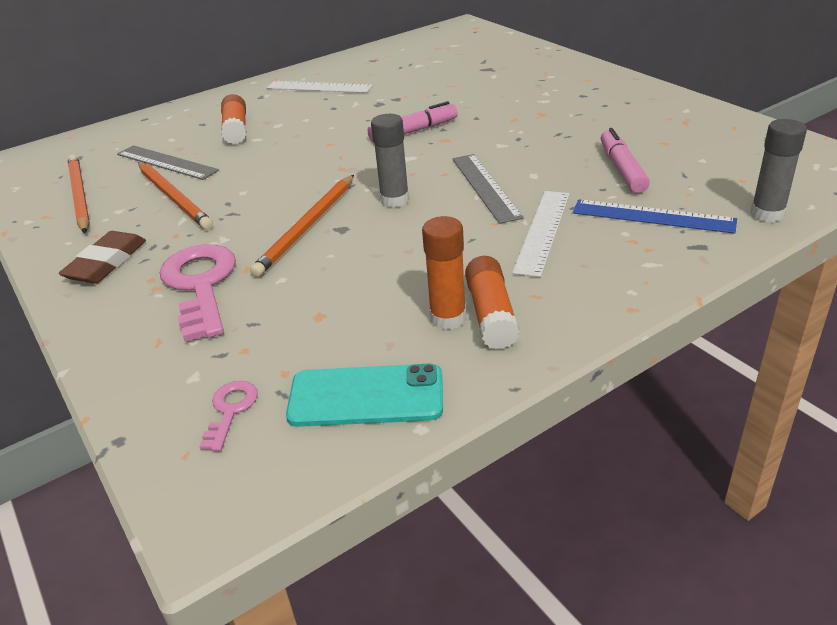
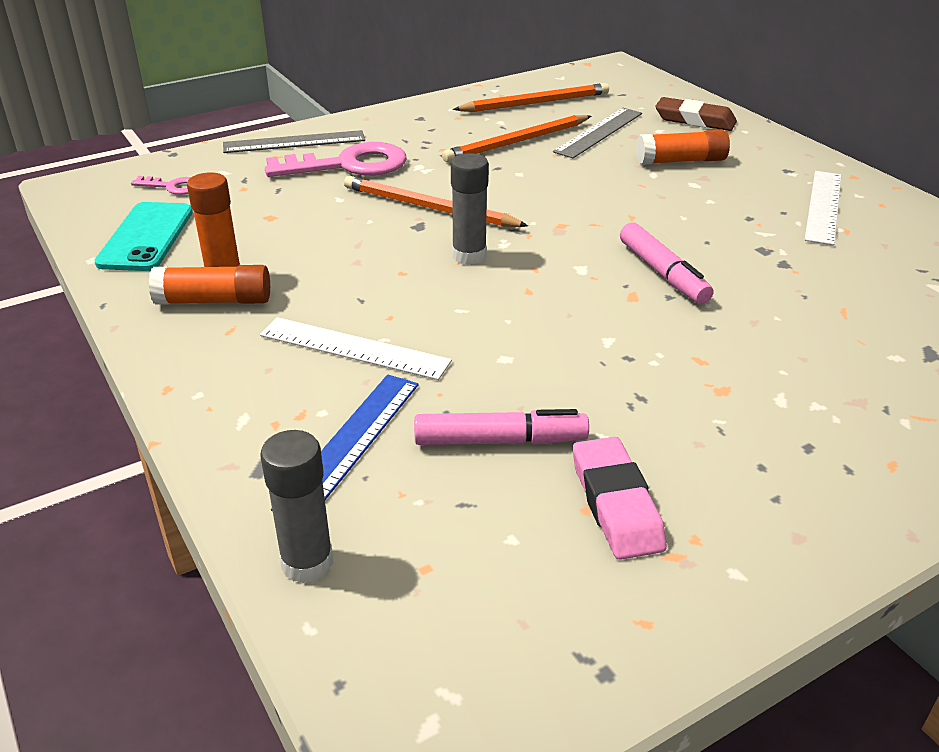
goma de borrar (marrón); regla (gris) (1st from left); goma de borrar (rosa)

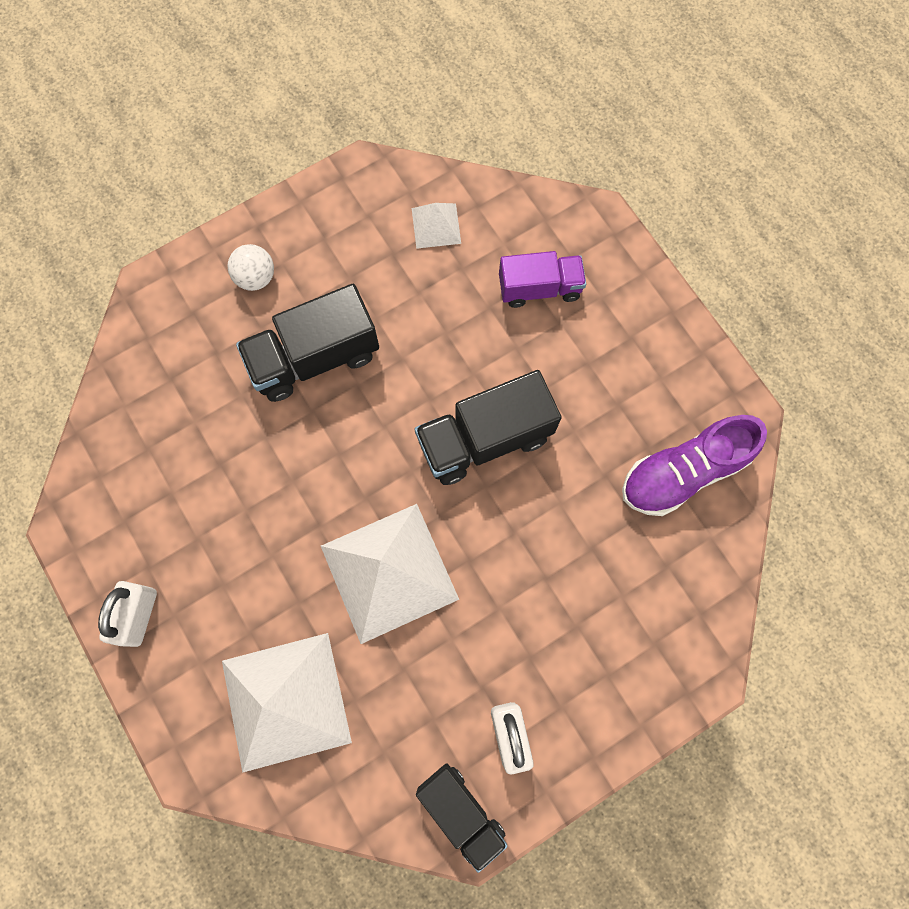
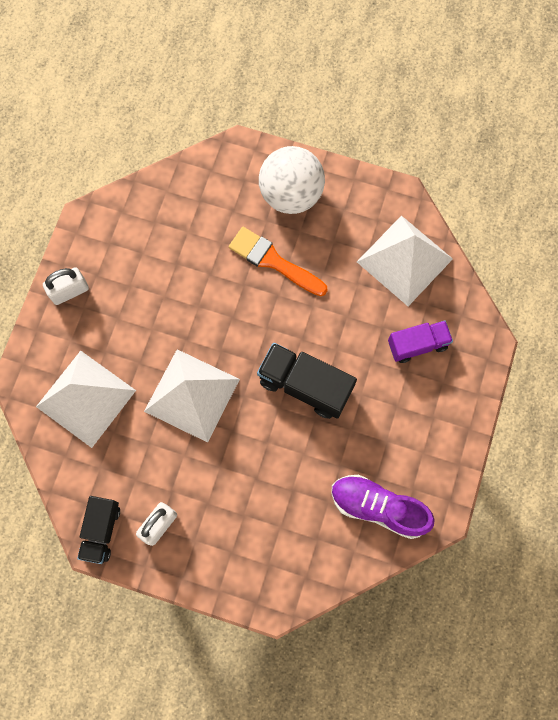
pelota (blanco); pincel (naranja); pirámide (blanco) (3rd from left); camión (morado)

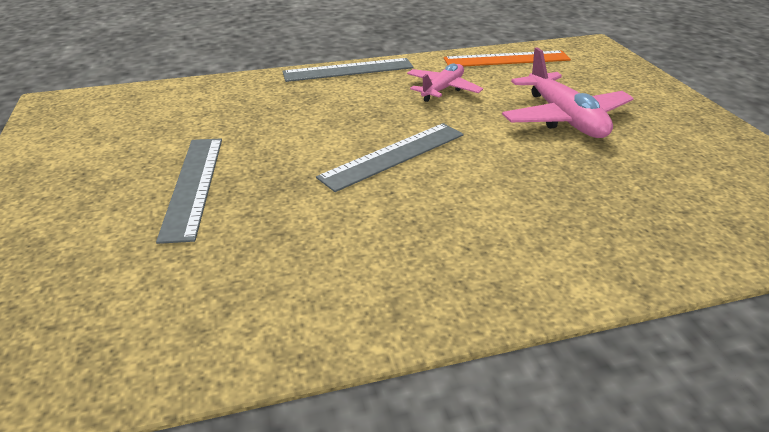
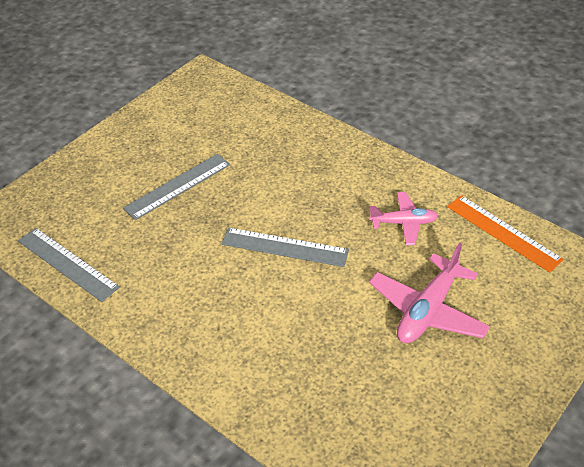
regla (gris) (1st from left)

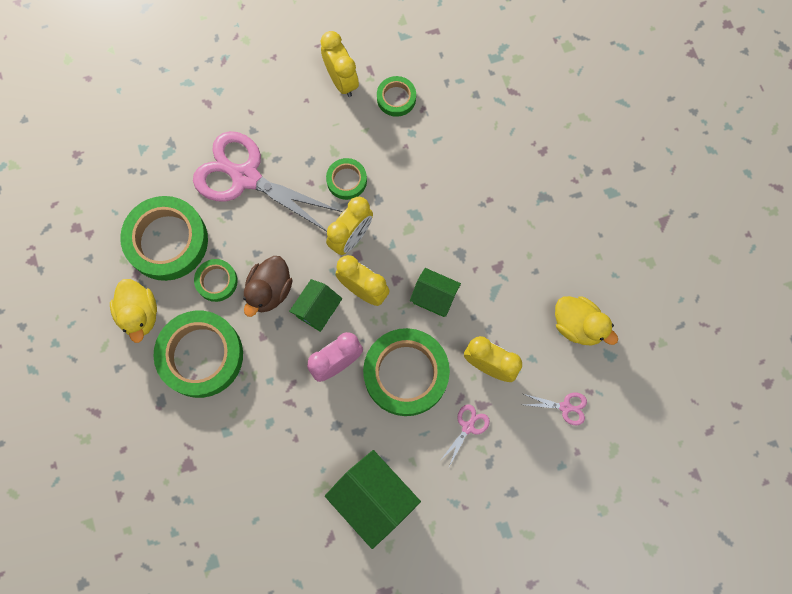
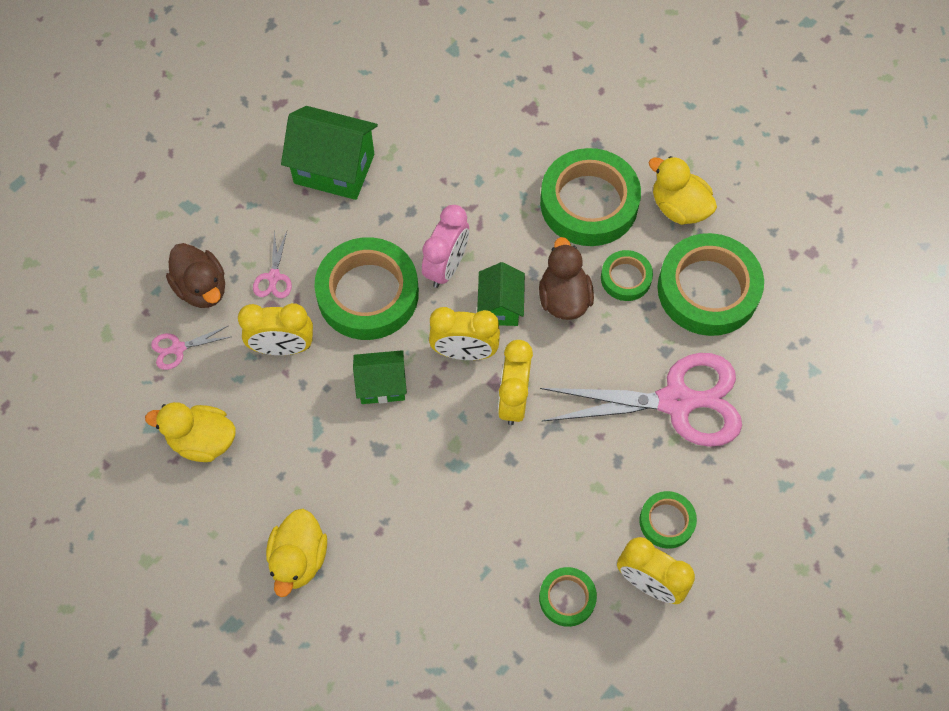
cinta adhesiva (verde) (5th from left); pato (marrón) (1st from left); pato (amarillo) (2nd from left)

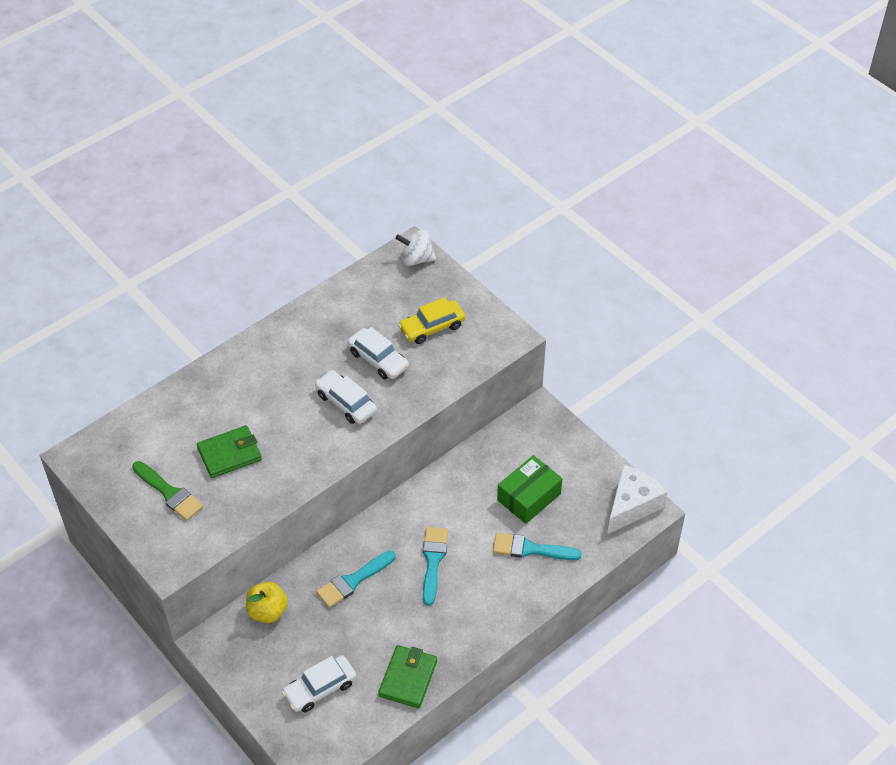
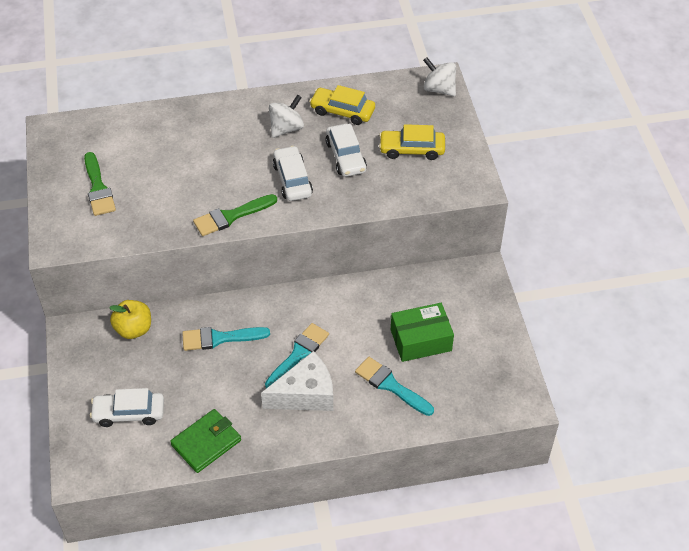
cartera (verde) (1st from left in the first image); queso (blanco); pincel (verde) (2nd from left); peonza (blanco) (1st from left); coche (amarillo) (1st from left)

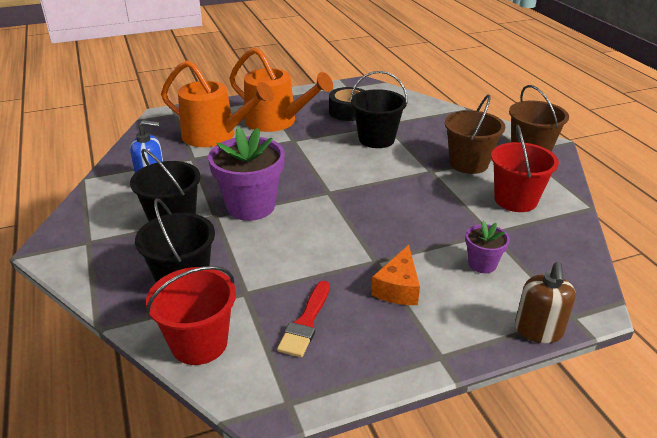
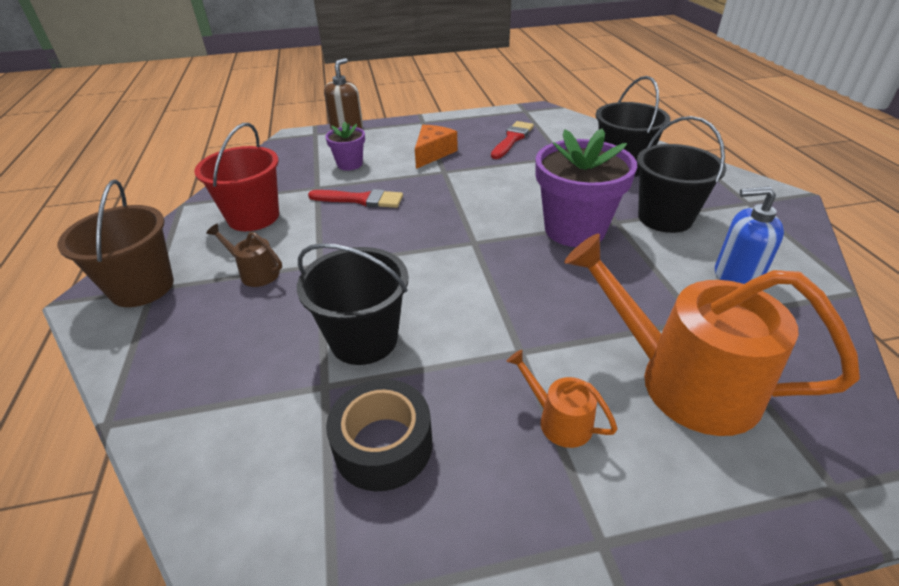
balde (rojo) (1st from left in the first image); regadera (naranja) (1st from left); regadera (marrón); pincel (rojo) (1st from left)

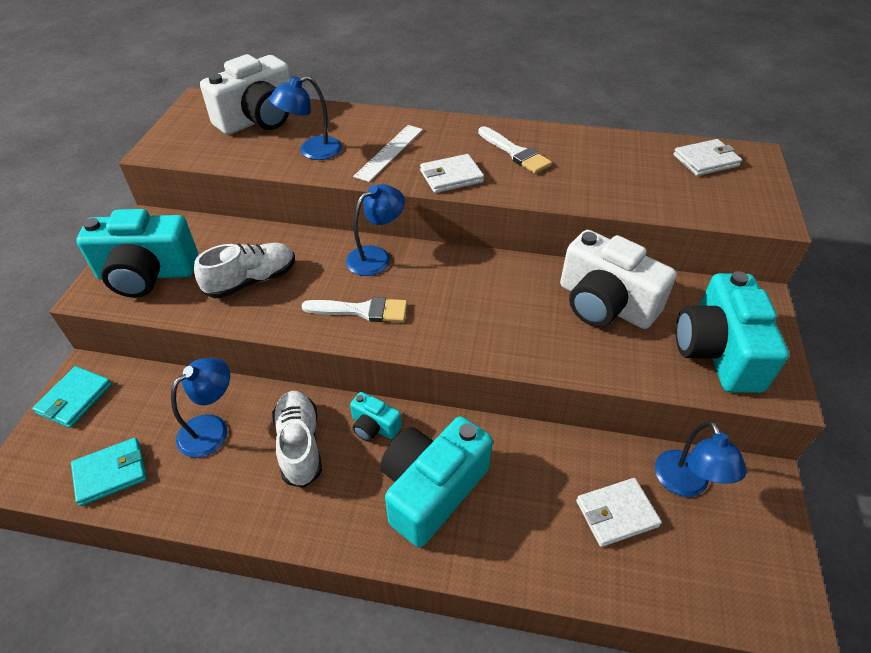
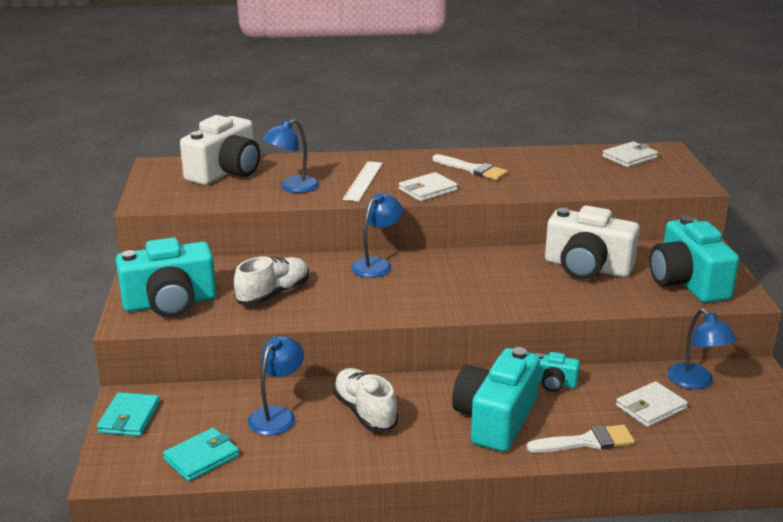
pincel (blanco) (2nd from left); cámara (turquesa) (3rd from left)

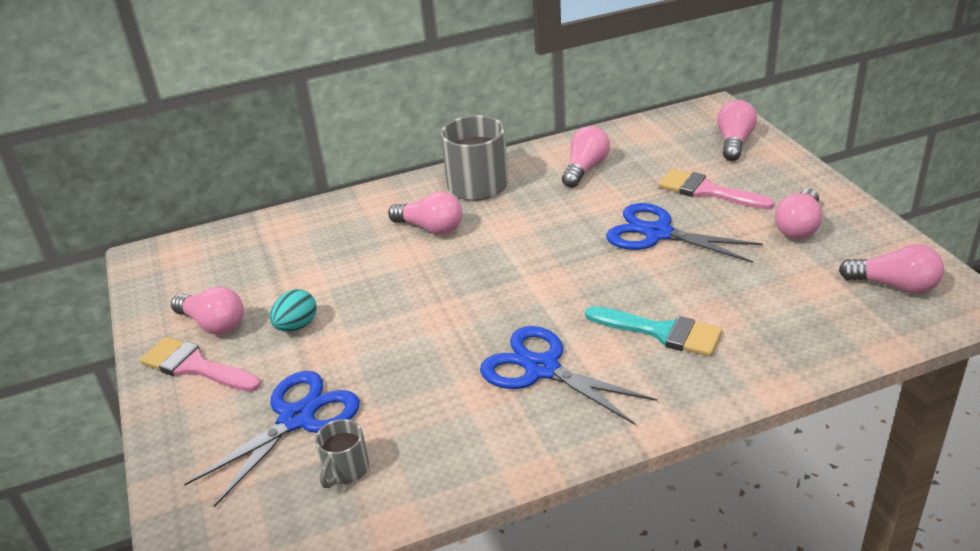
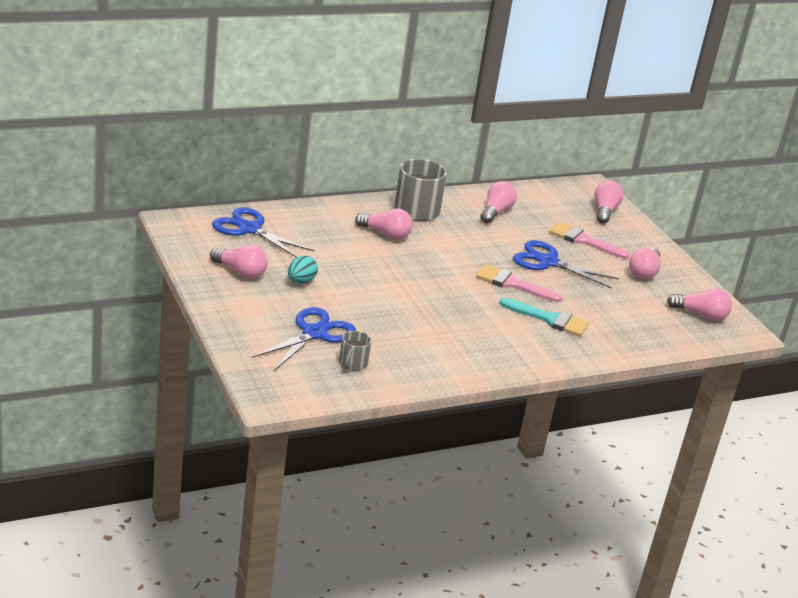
pincel (rosa) (1st from left); tijeras (azul) (1st from left)

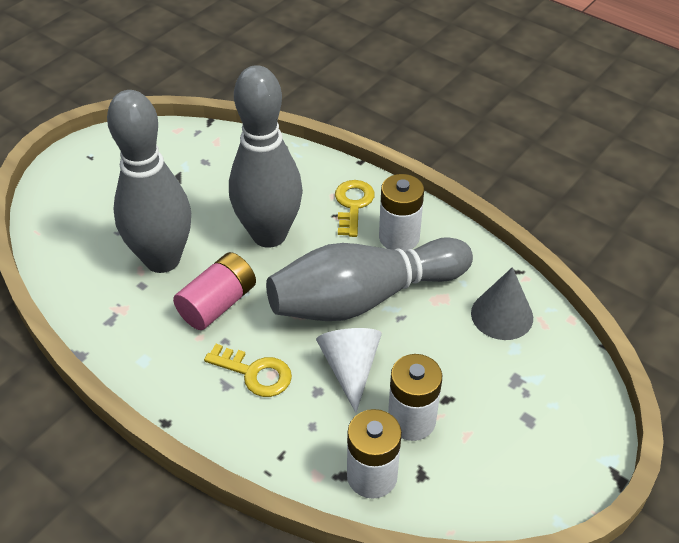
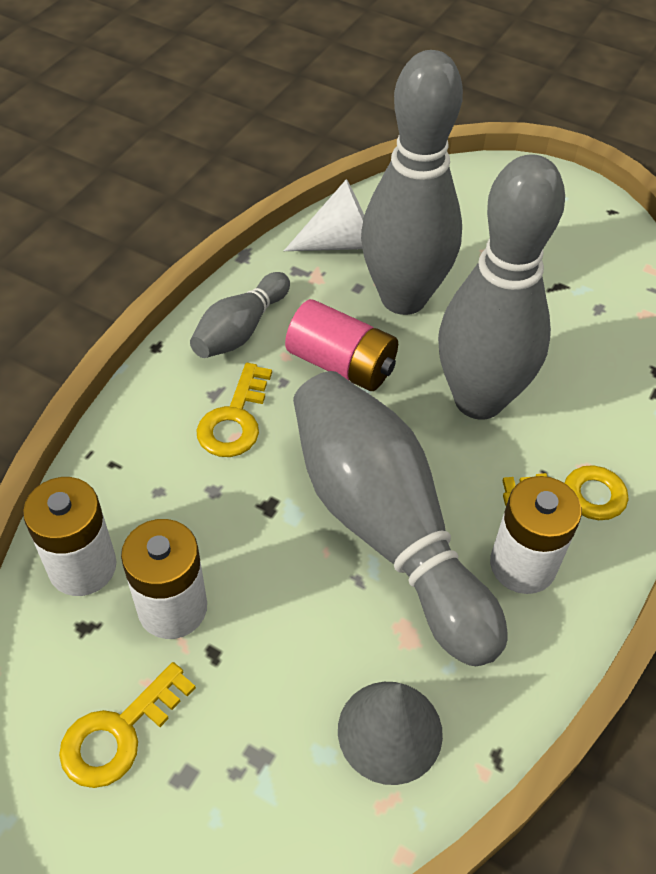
cono (blanco); llave (amarillo) (1st from left); bolo (gris) (1st from left)

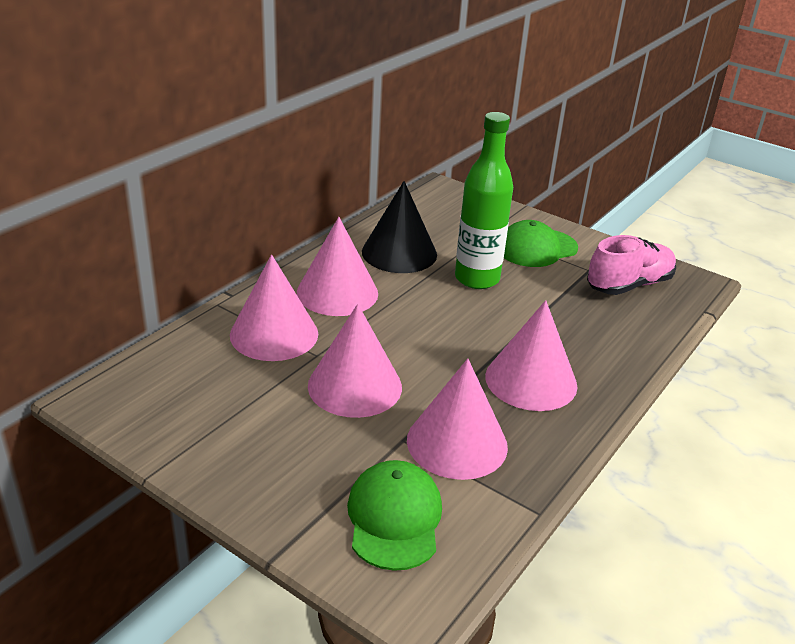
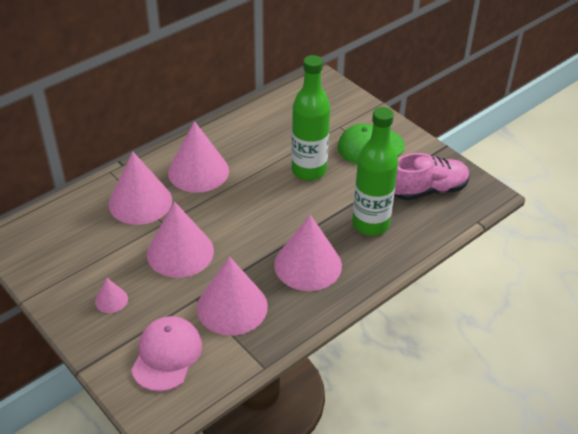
gorra (rosa); cono (negro); cono (rosa) (1st from left); botella (verde) (2nd from left)

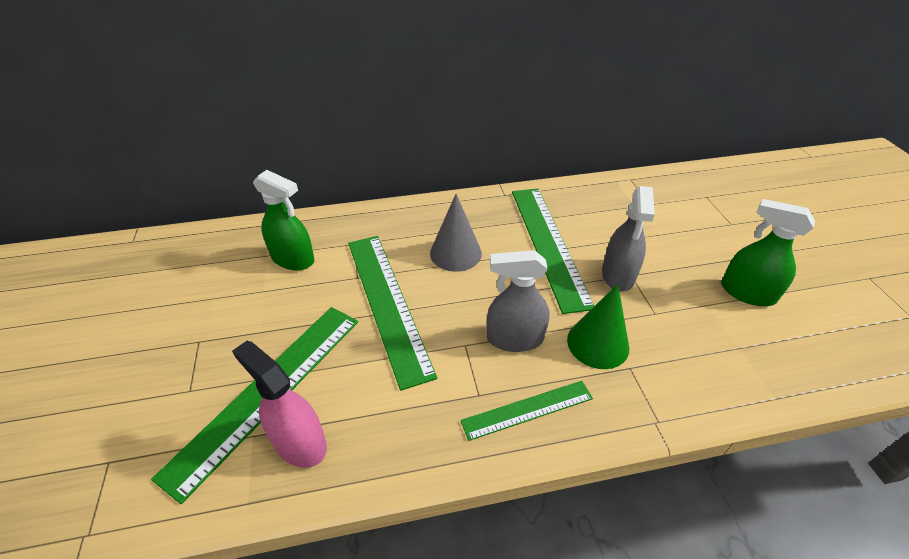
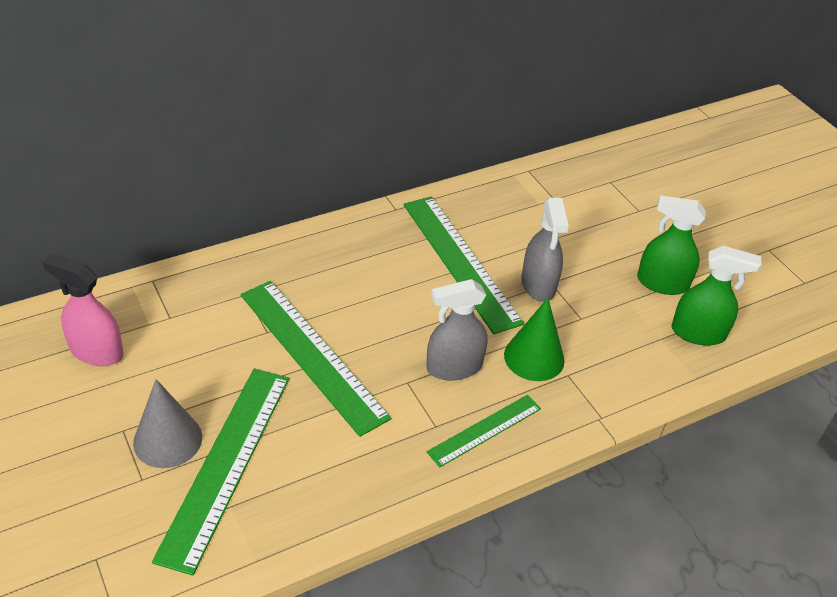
pulverizador (rosa); pulverizador (verde) (2nd from left); cono (gris)

